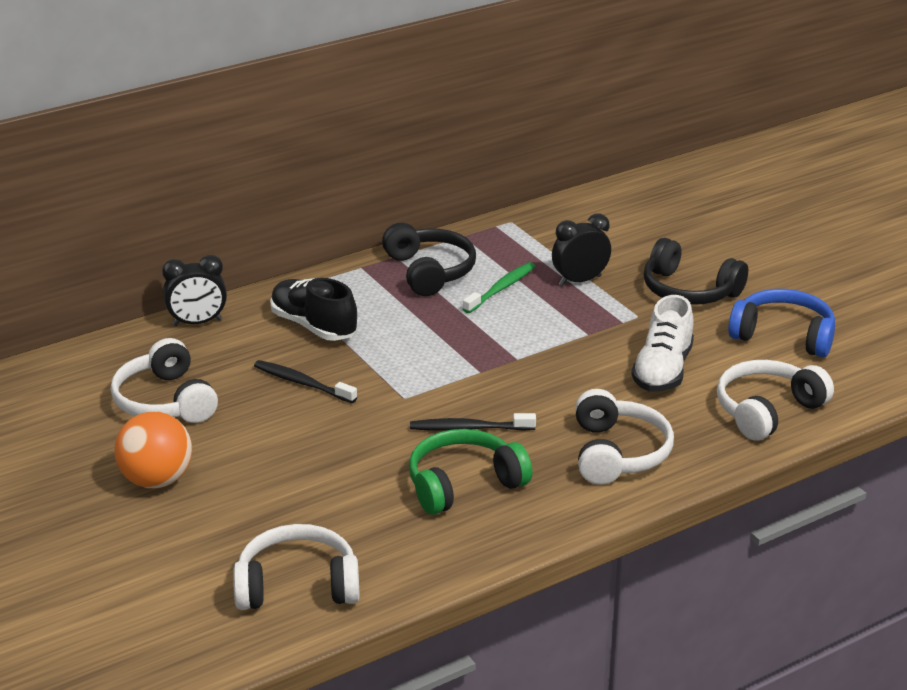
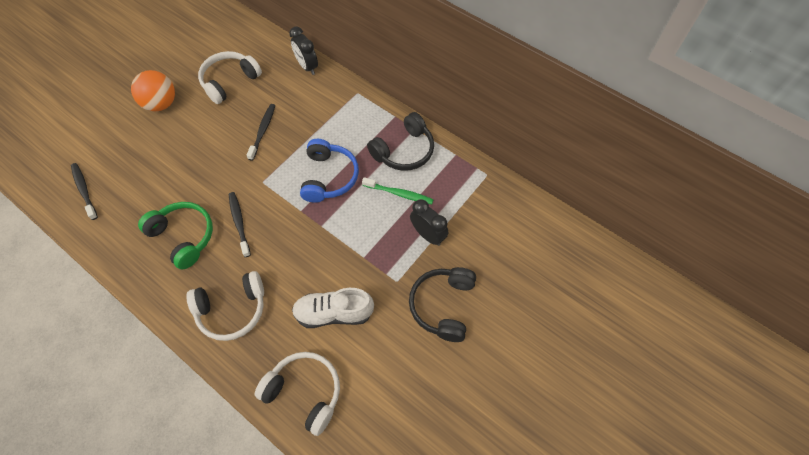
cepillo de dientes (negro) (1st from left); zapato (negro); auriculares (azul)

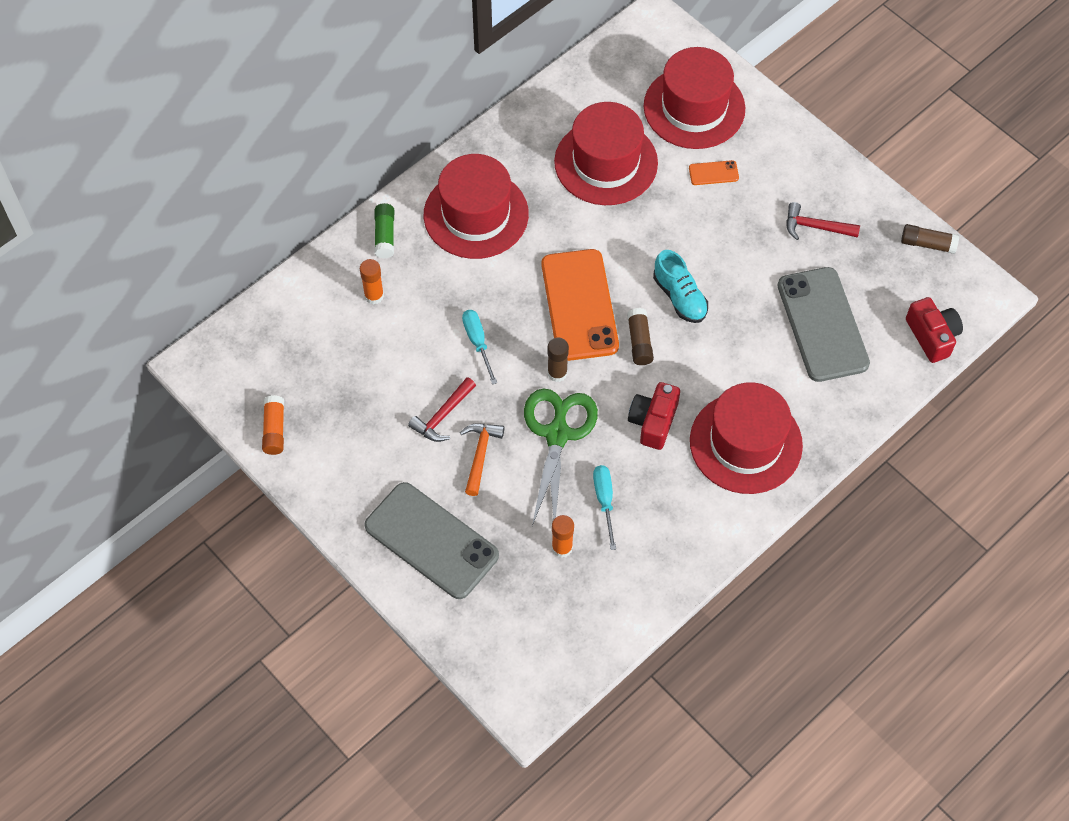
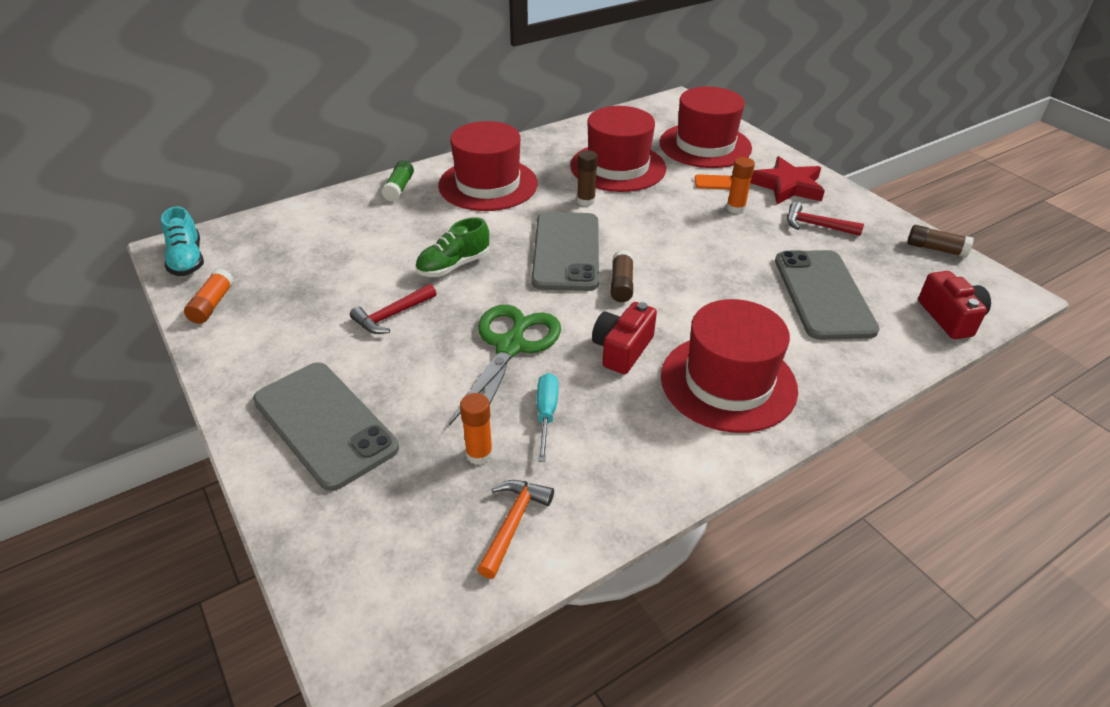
barra de pegamento (naranja) (3rd from left); martillo (naranja); zapato (verde); móvil (gris) (2nd from left); barra de pegamento (marrón) (1st from left); zapato (turquesa); estrella (rojo)

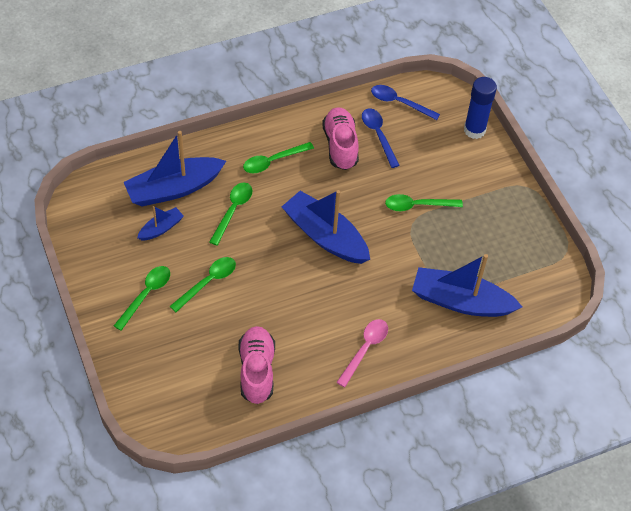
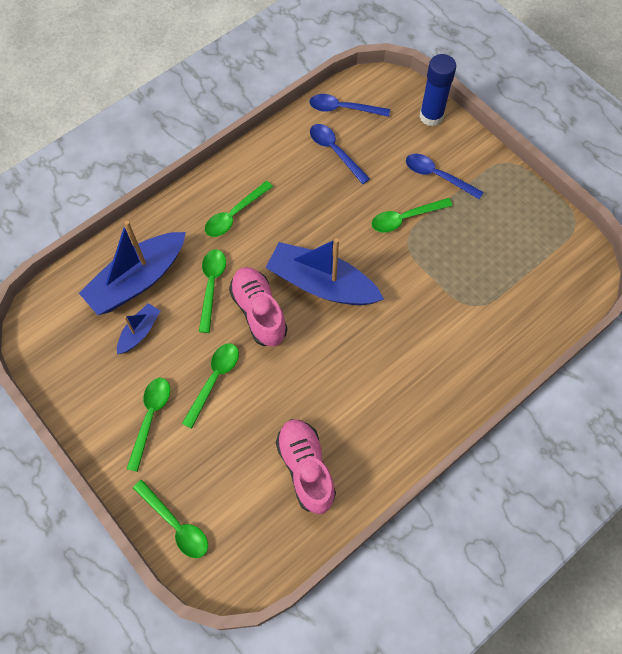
zapato (rosa) (1st from left); cuchara (rosa); barco (azul) (4th from left in the first image); cuchara (verde) (2nd from left); cuchara (azul) (3rd from left)

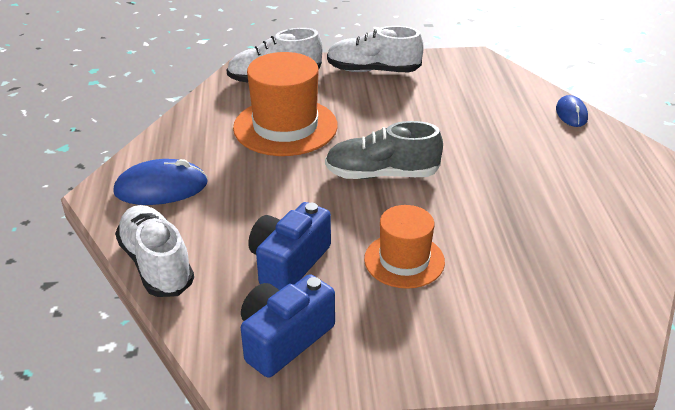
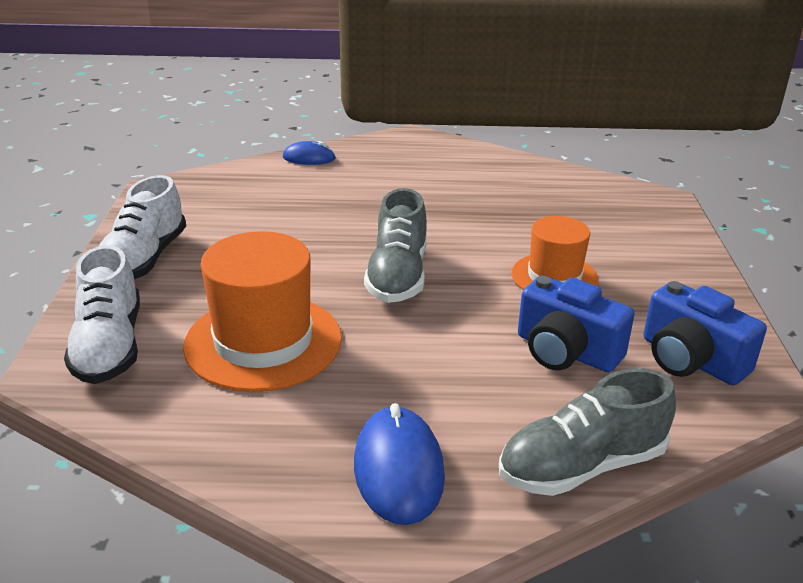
zapato (gris) (2nd from left)

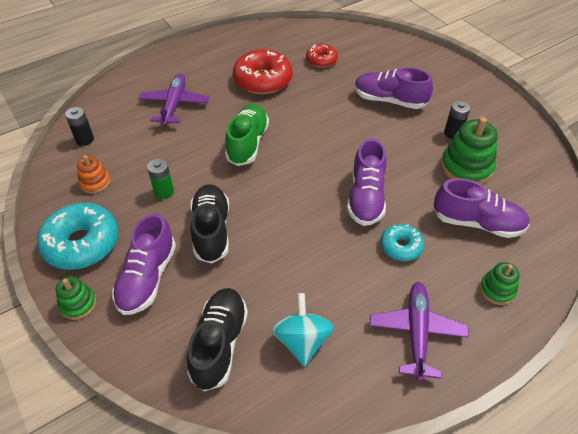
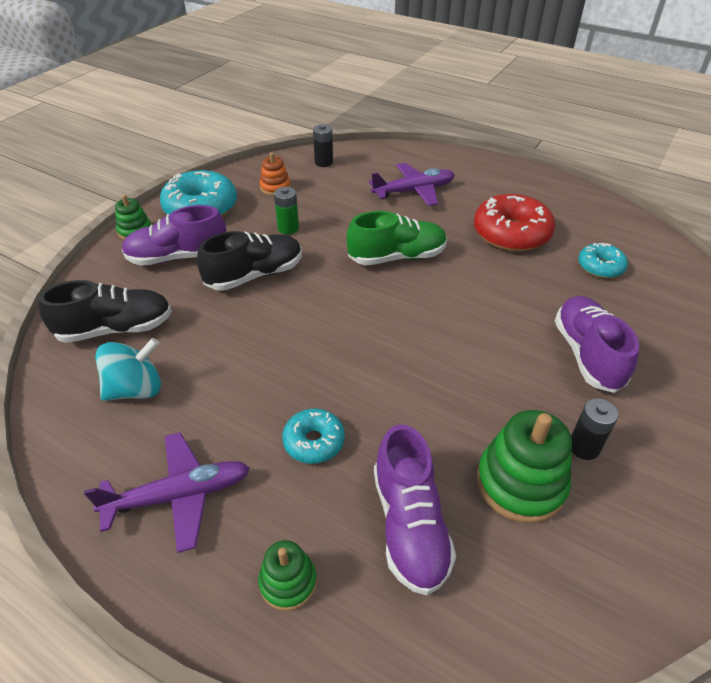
rosquilla (turquesa) (3rd from left); zapato (morado) (2nd from left in the first image)

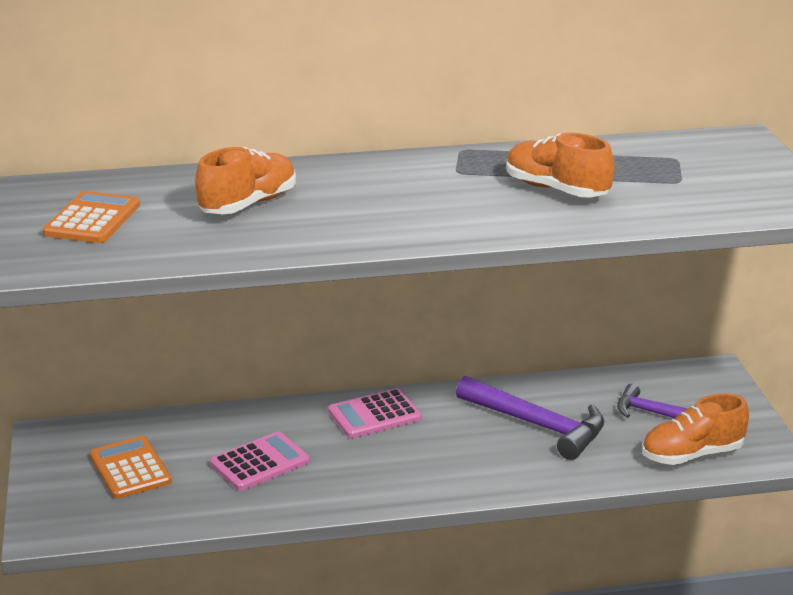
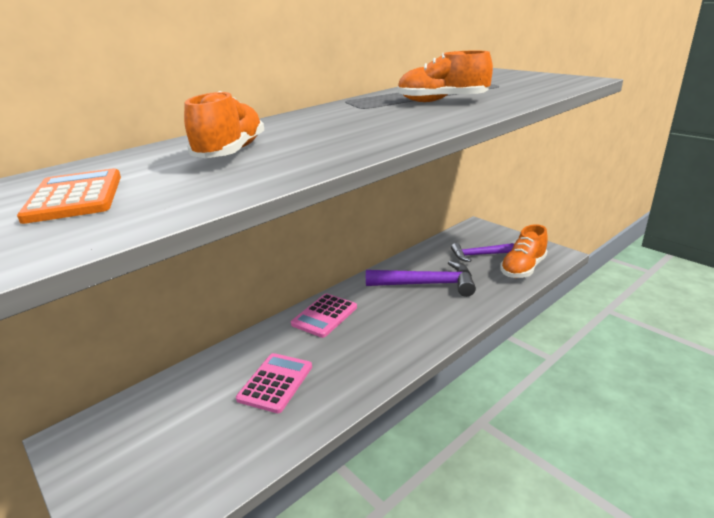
calculadora (naranja) (2nd from left in the first image)

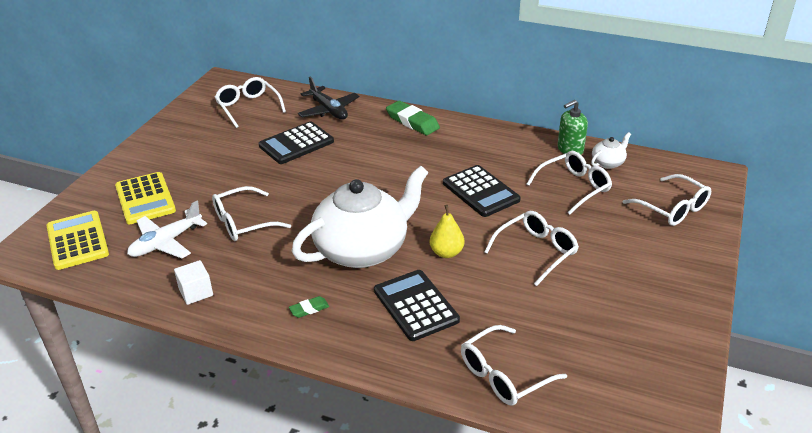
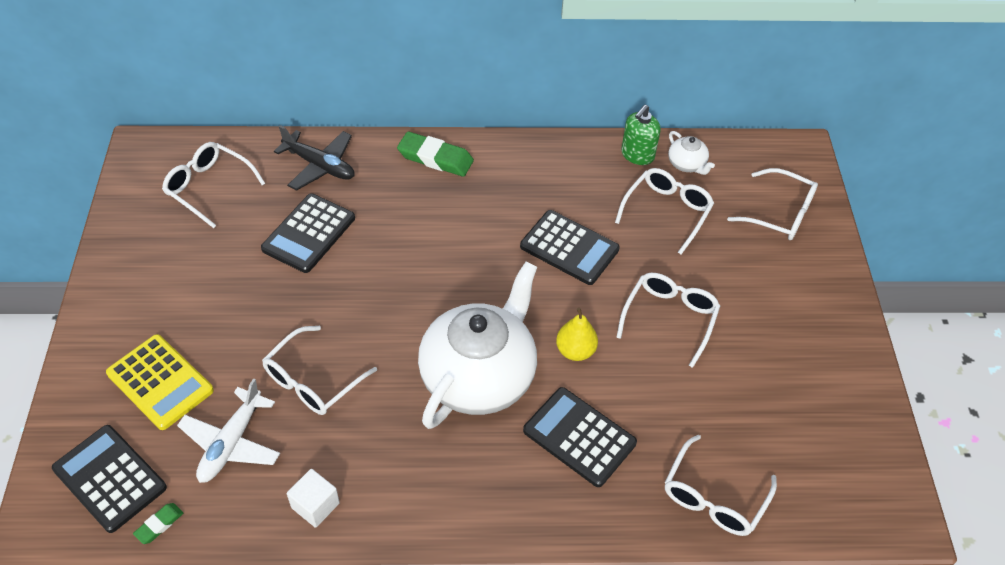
calculadora (negro) (1st from left); goma de borrar (verde) (1st from left); tetera (blanco) (2nd from left)

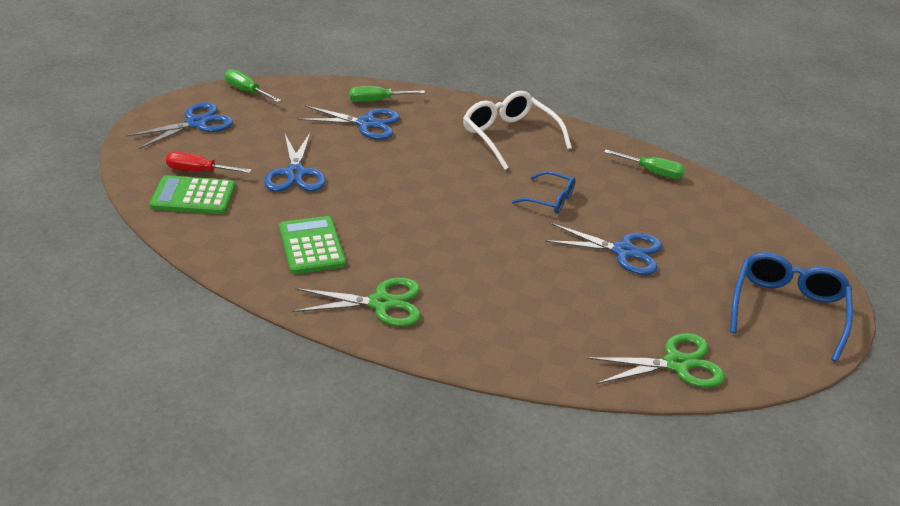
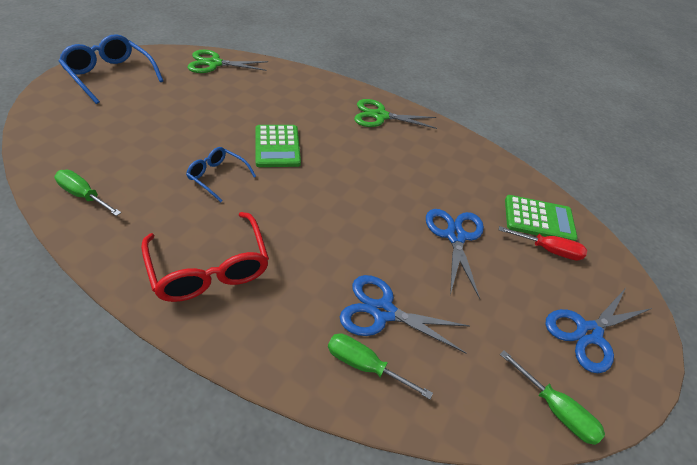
calculadora (verde) (1st from left); destornillador (verde) (2nd from left); gafas (rojo); tijeras (azul) (4th from left in the first image); gafas (azul) (1st from left)

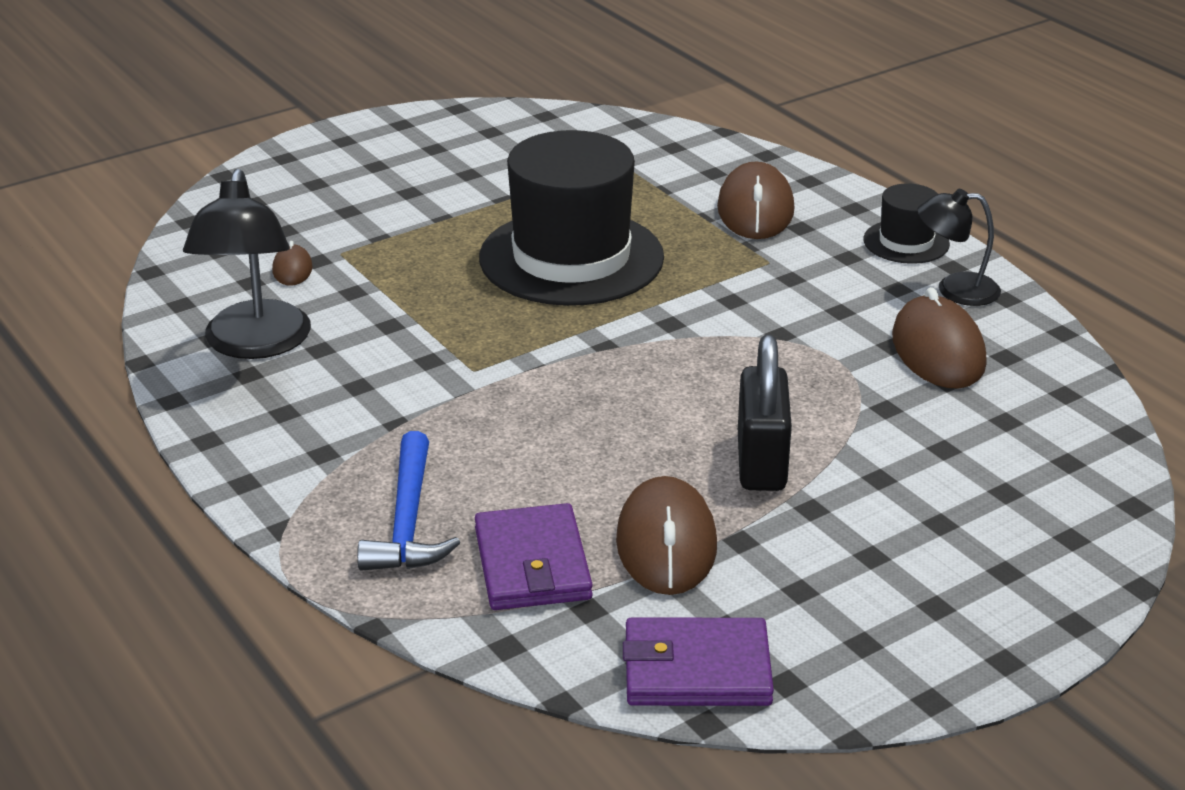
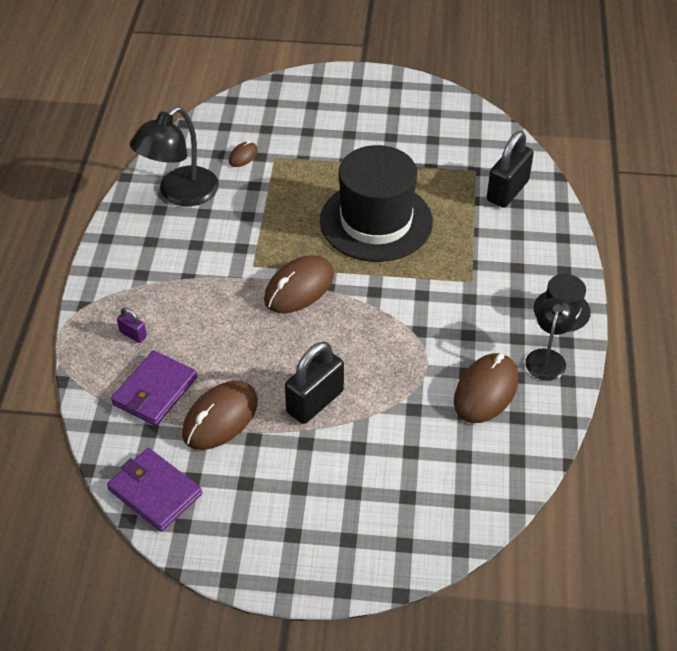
candado (morado); ratón (marrón) (3rd from left); lámpara (negro) (2nd from left); candado (negro) (2nd from left)

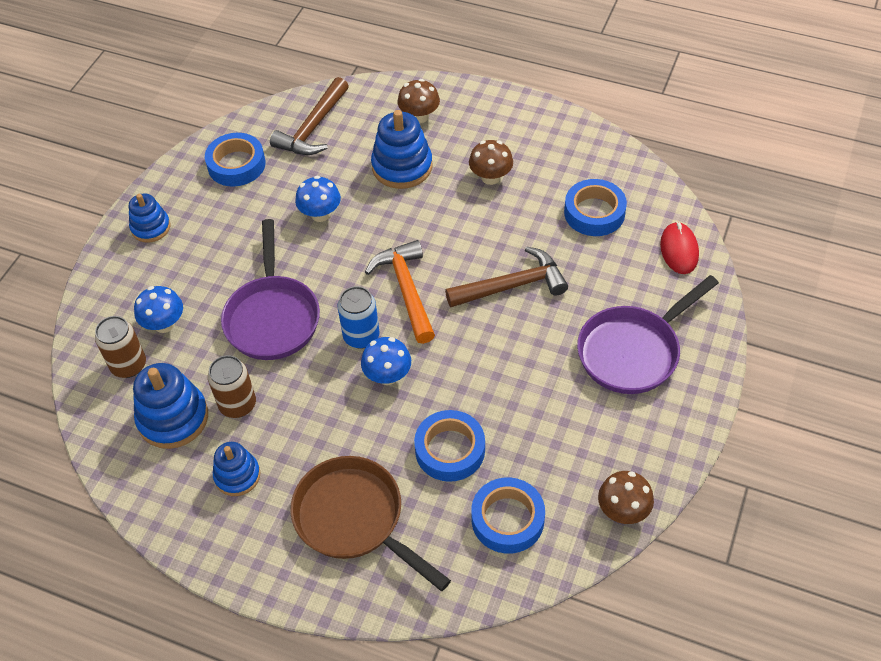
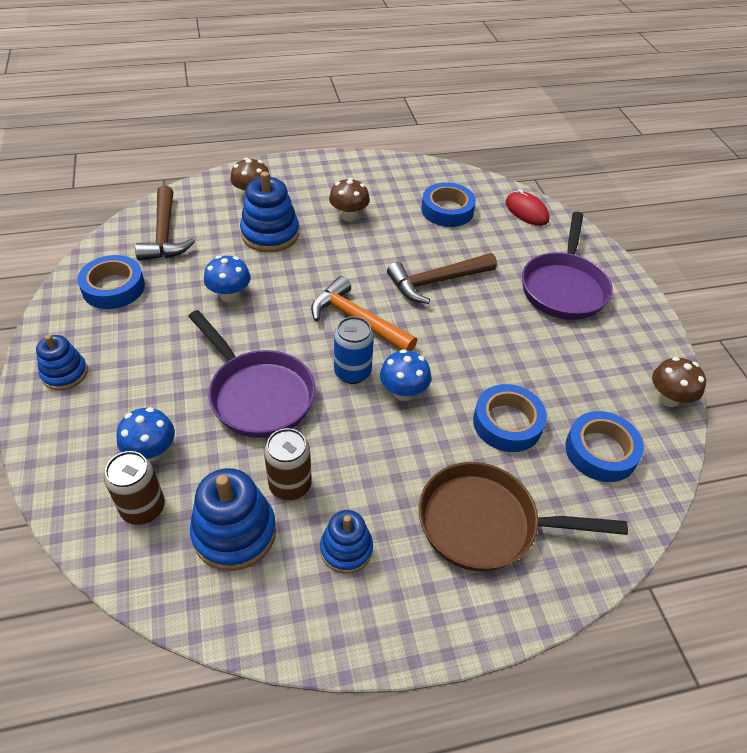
martillo (marrón) (2nd from left)

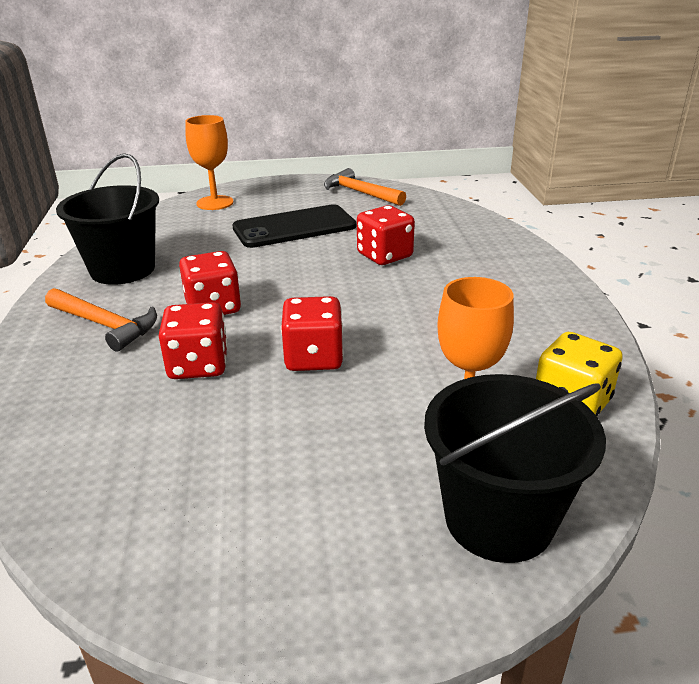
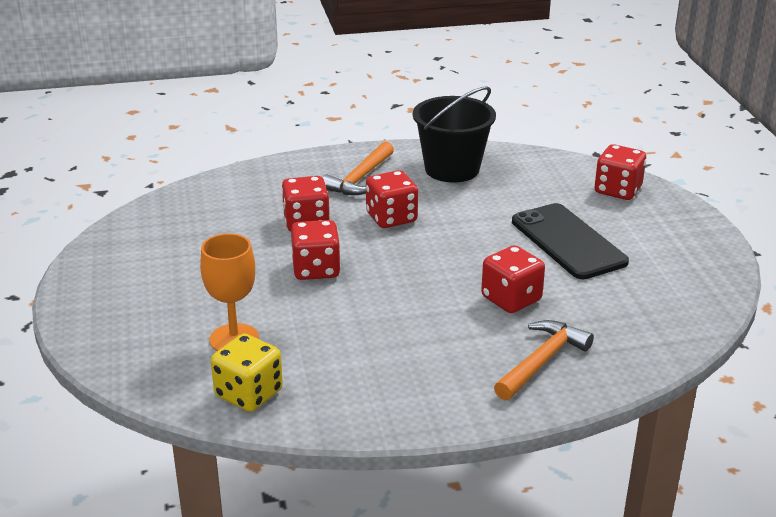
dado (rojo) (5th from left); martillo (naranja) (2nd from left); balde (negro) (2nd from left in the first image)

